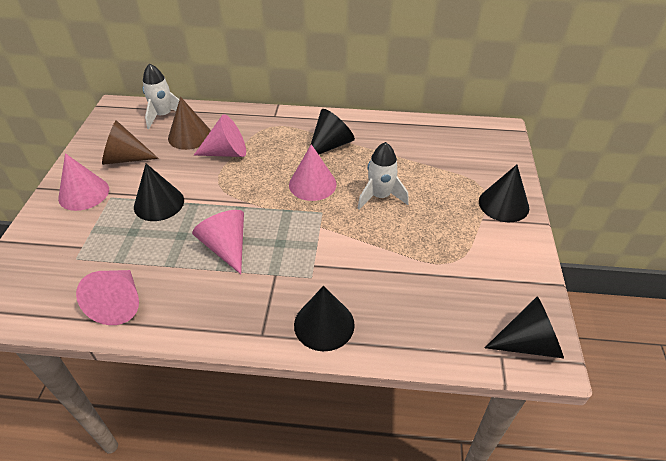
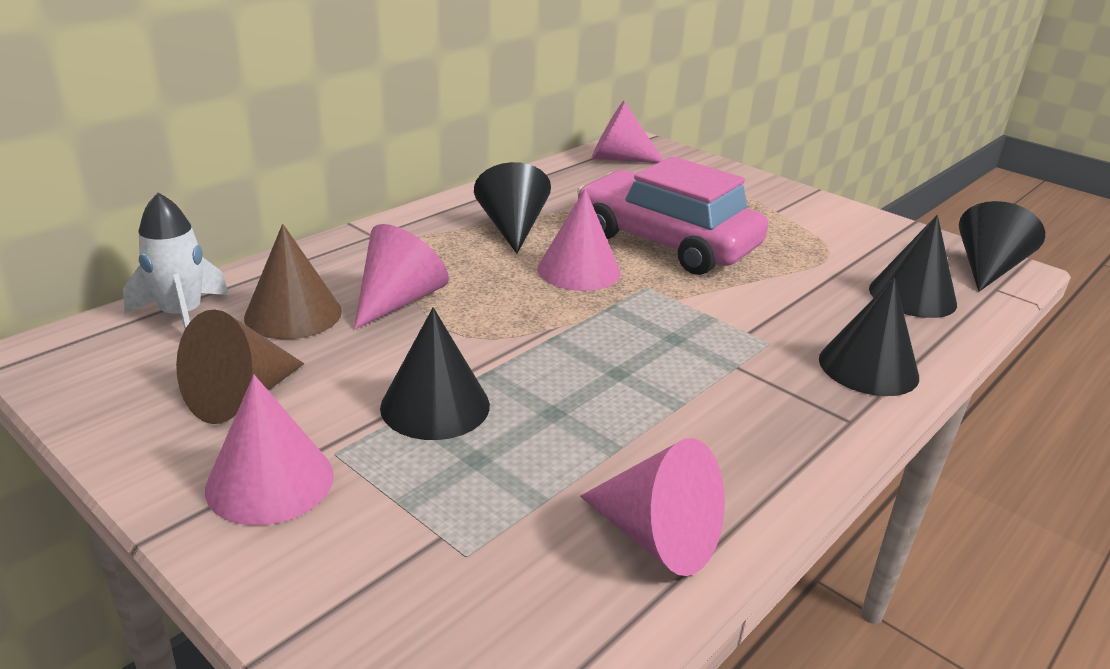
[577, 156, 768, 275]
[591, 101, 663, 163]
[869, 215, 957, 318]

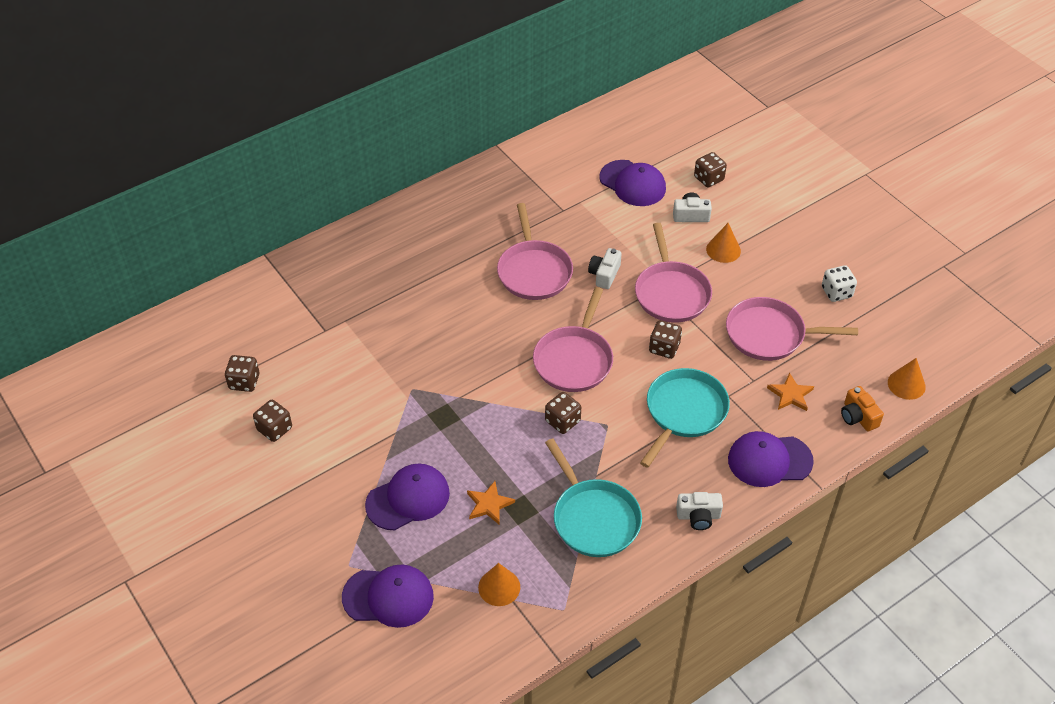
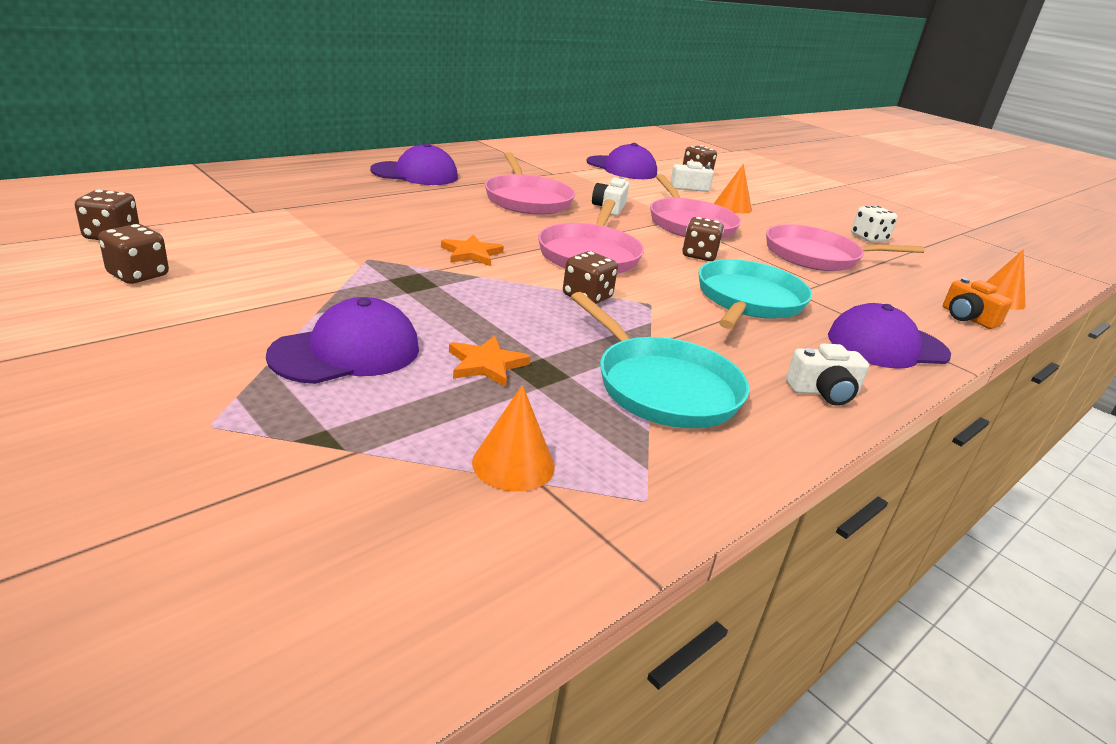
[370, 143, 458, 185]
[441, 234, 504, 266]

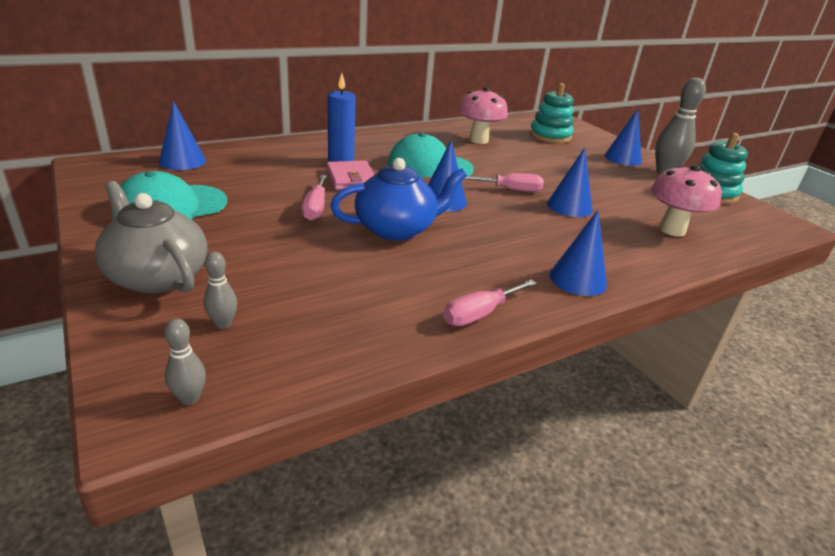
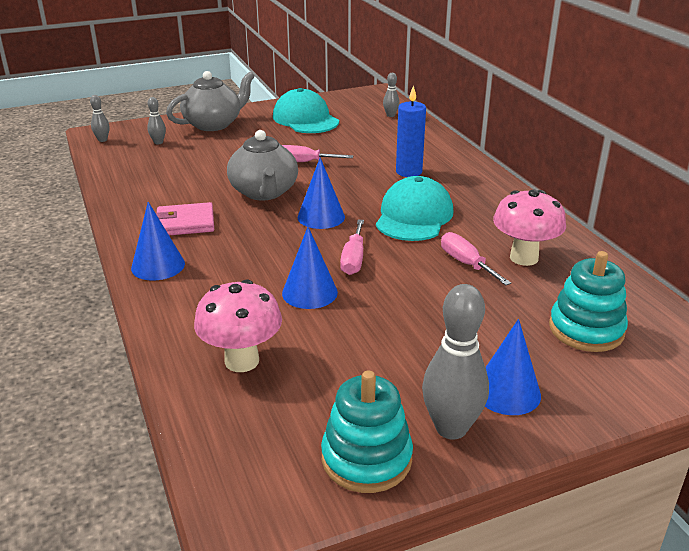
[156, 202, 214, 235]
[227, 130, 298, 201]
[383, 73, 400, 117]
[441, 232, 511, 285]

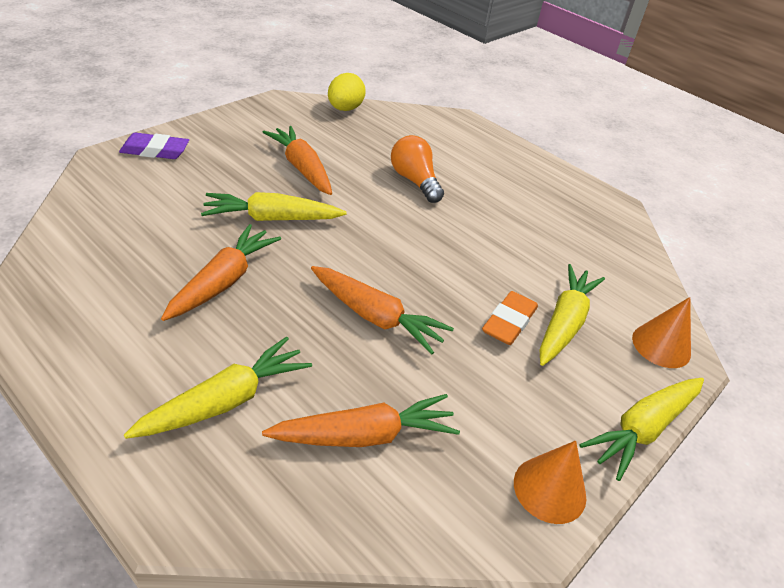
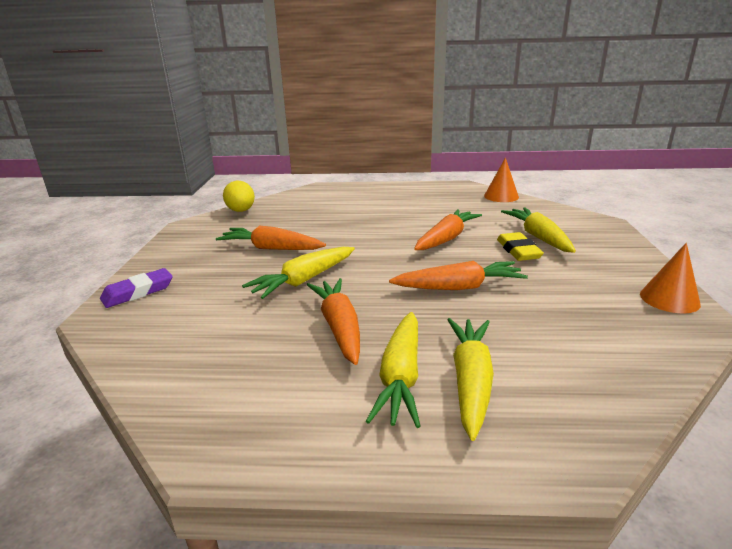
[366, 312, 421, 428]
[414, 209, 482, 250]
[484, 158, 519, 202]
[497, 232, 544, 261]
[391, 135, 444, 203] (first image)

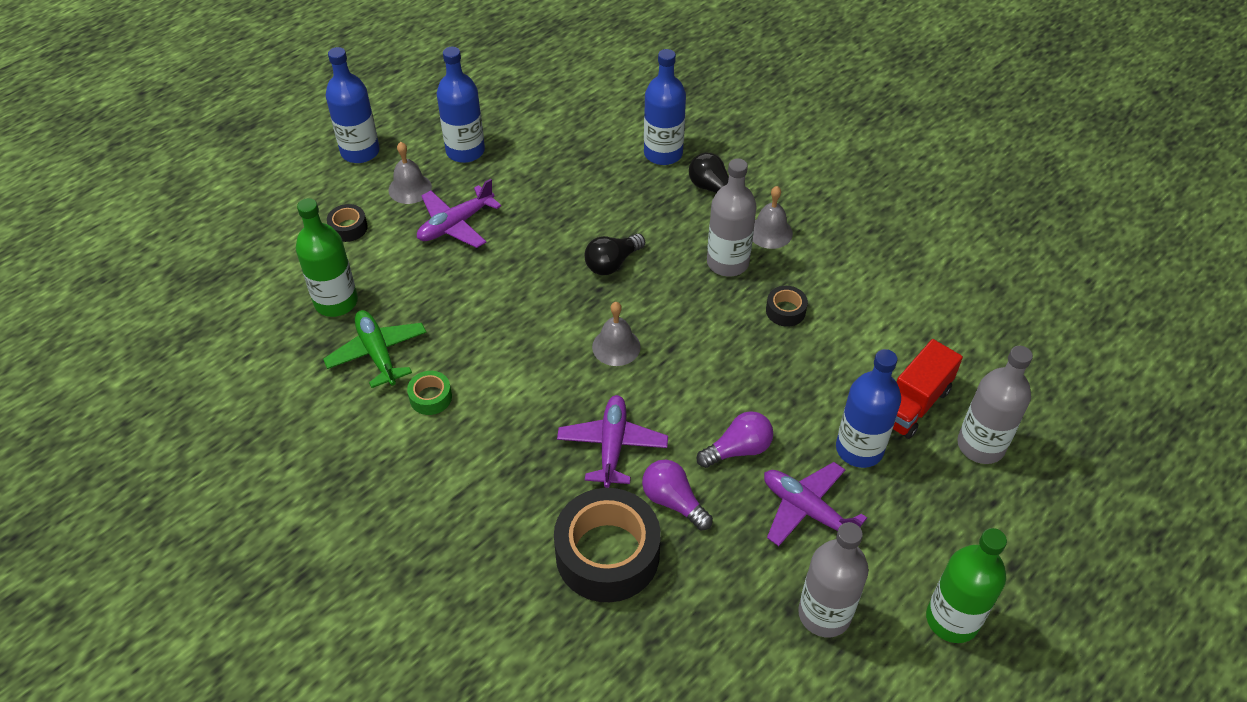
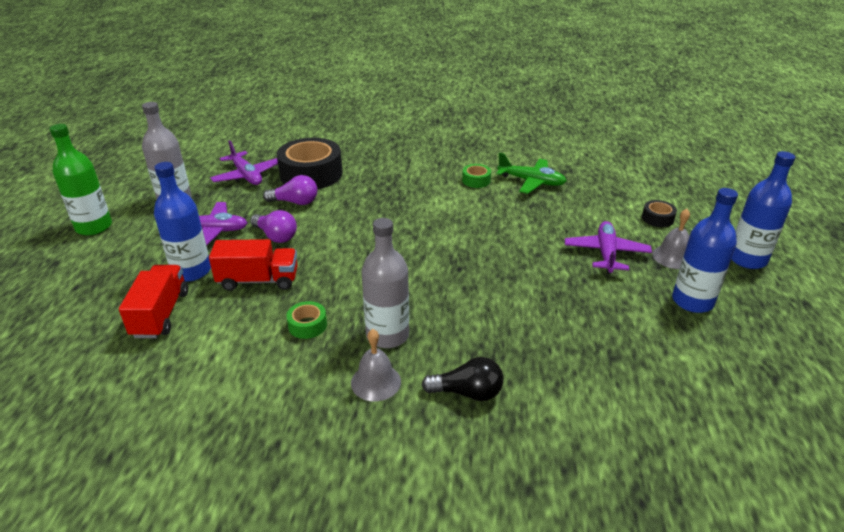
[209, 239, 298, 291]
[210, 140, 278, 185]
[250, 210, 297, 243]
[286, 301, 327, 339]
[296, 198, 358, 317] (first image)
[585, 234, 645, 275] (first image)
[592, 302, 641, 366] (first image)
[644, 49, 686, 165] (first image)
[957, 346, 1033, 464] (first image)

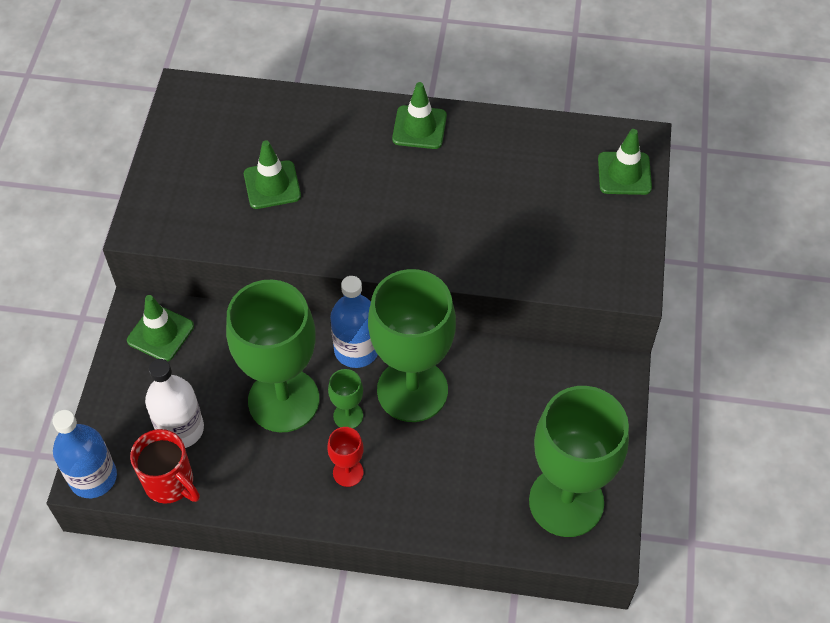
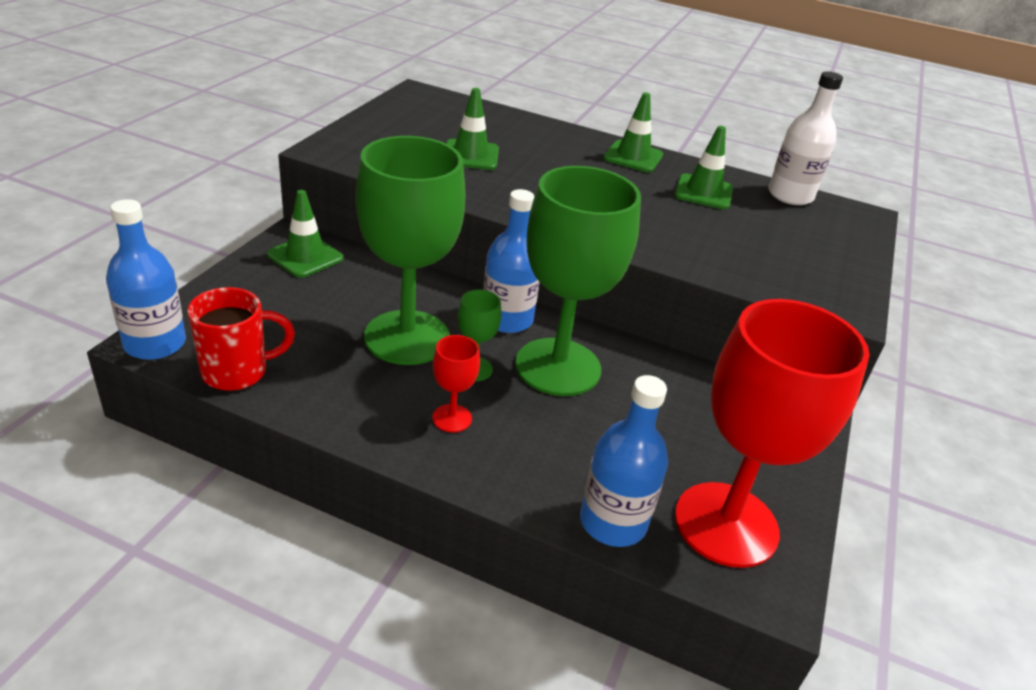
[187, 287, 295, 391]
[580, 375, 668, 547]
[674, 126, 733, 209]
[675, 299, 870, 568]
[768, 71, 843, 205]

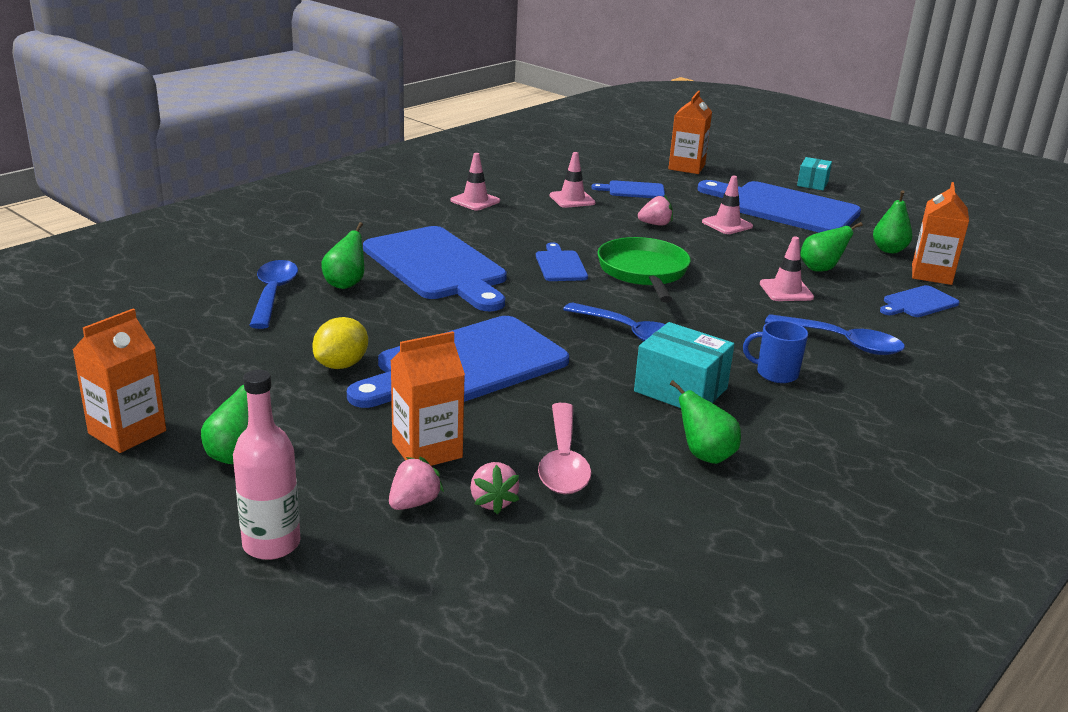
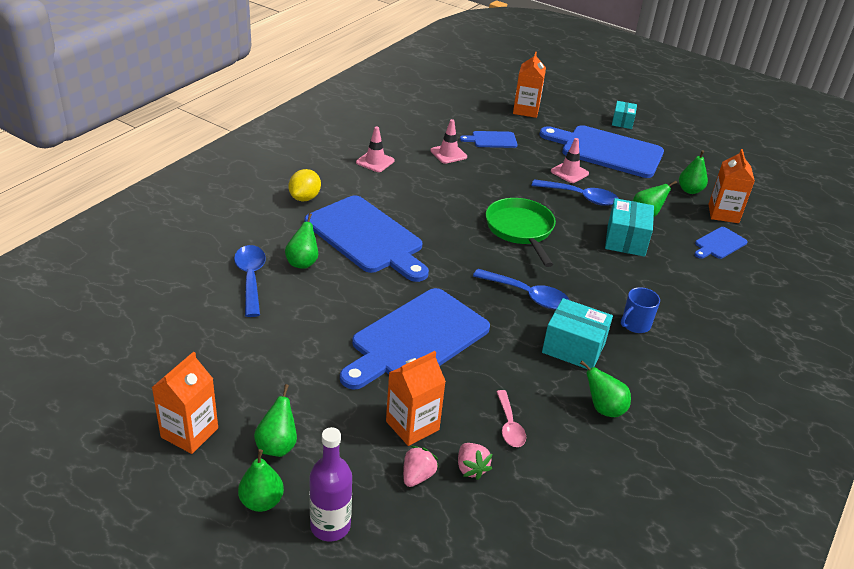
[238, 449, 284, 512]
[288, 169, 321, 202]
[309, 427, 352, 542]
[496, 390, 526, 447]
[531, 179, 619, 206]
[605, 198, 654, 257]
[621, 287, 660, 333]
[536, 242, 588, 281] (first image)
[638, 195, 673, 226] (first image)

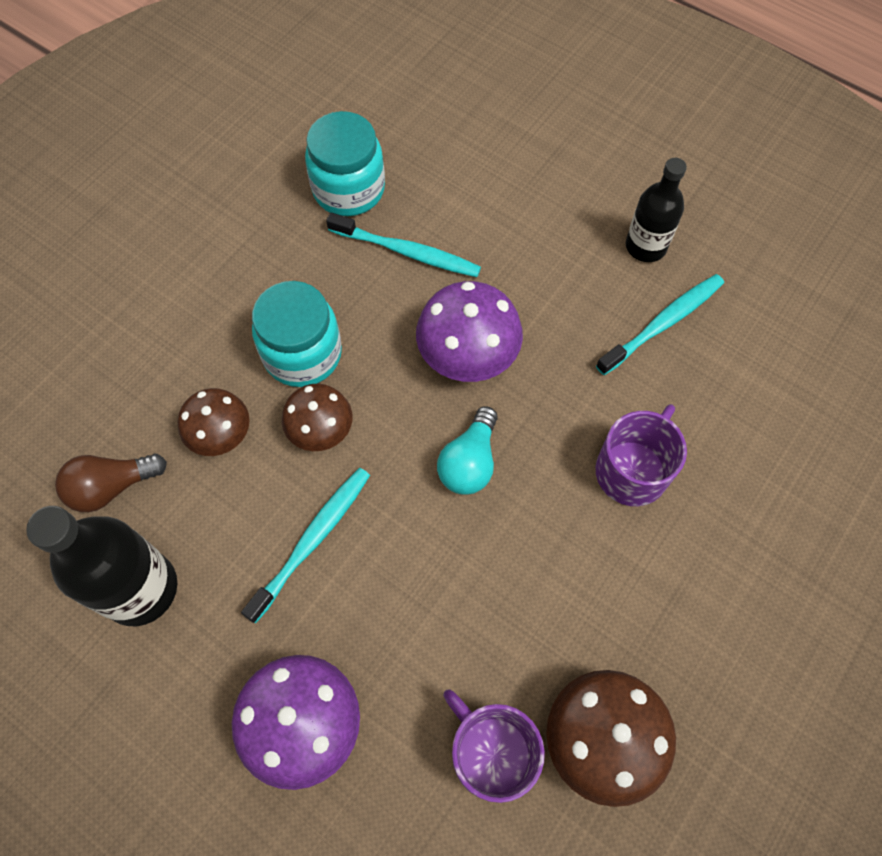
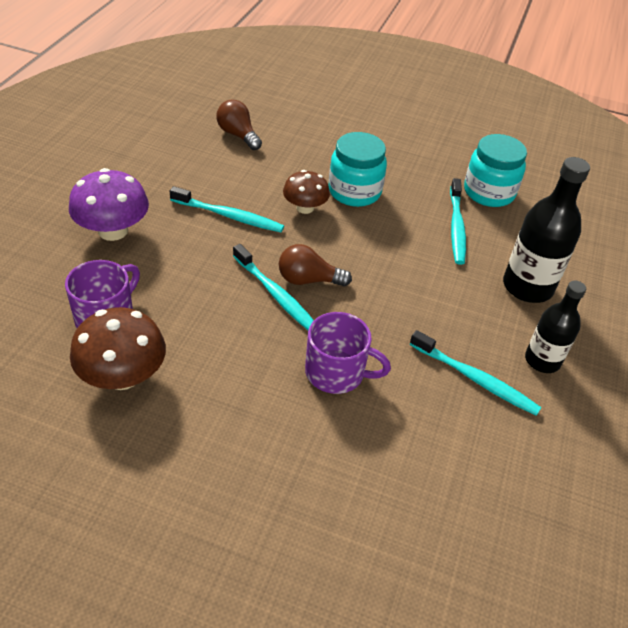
[233, 244, 314, 330]
[279, 244, 352, 287]
[503, 157, 590, 303]
[178, 388, 250, 456] (first image)
[416, 281, 523, 382] (first image)

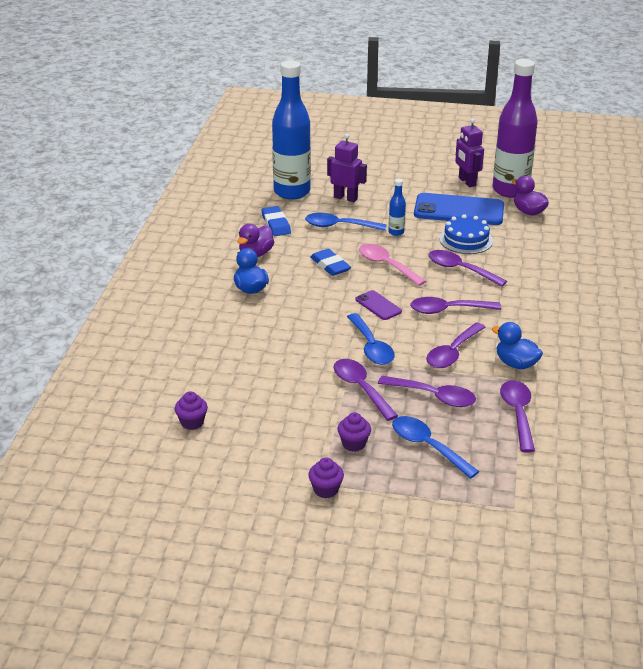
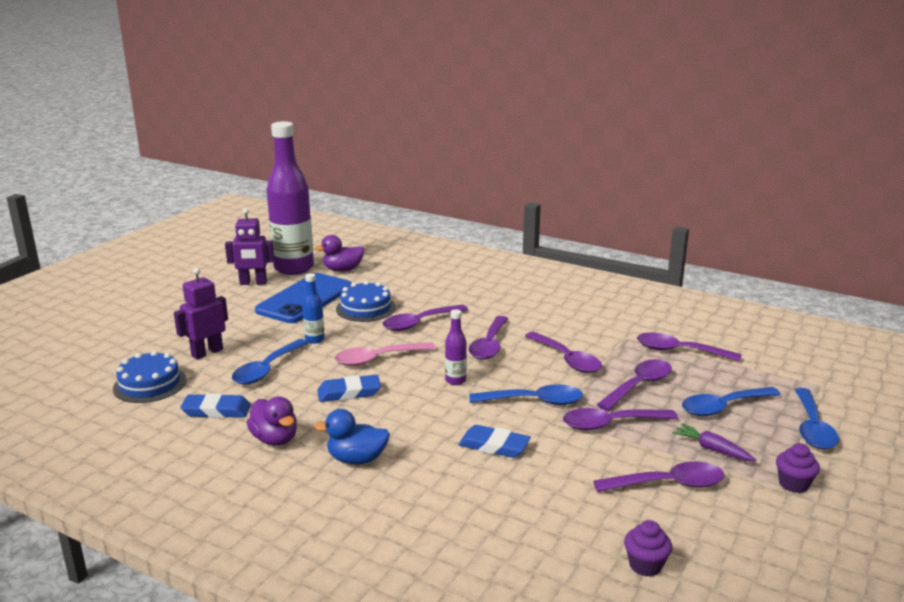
[113, 351, 187, 403]
[445, 309, 467, 385]
[458, 425, 531, 458]
[593, 462, 725, 492]
[672, 423, 756, 461]
[795, 388, 839, 449]
[492, 322, 543, 369] (first image)

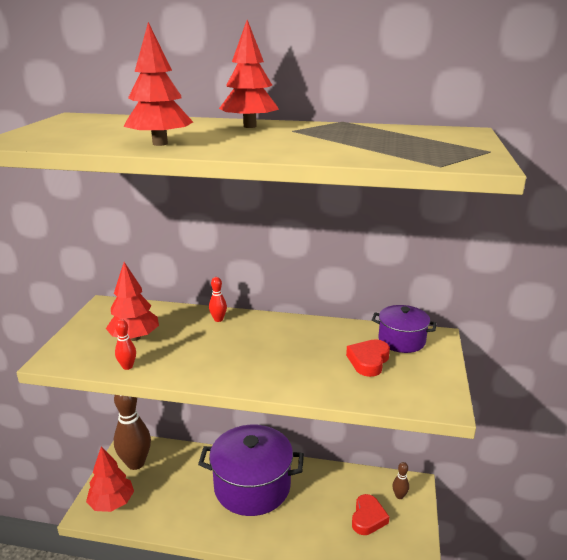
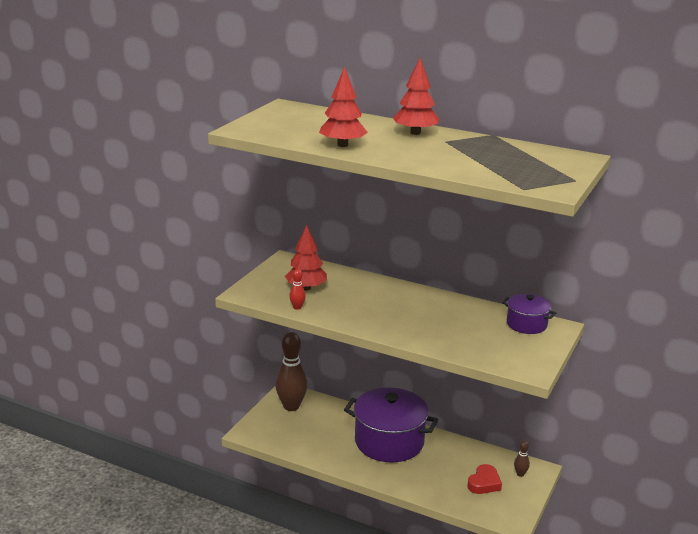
[86, 446, 134, 512] (first image)
[209, 277, 227, 322] (first image)
[346, 339, 390, 377] (first image)

